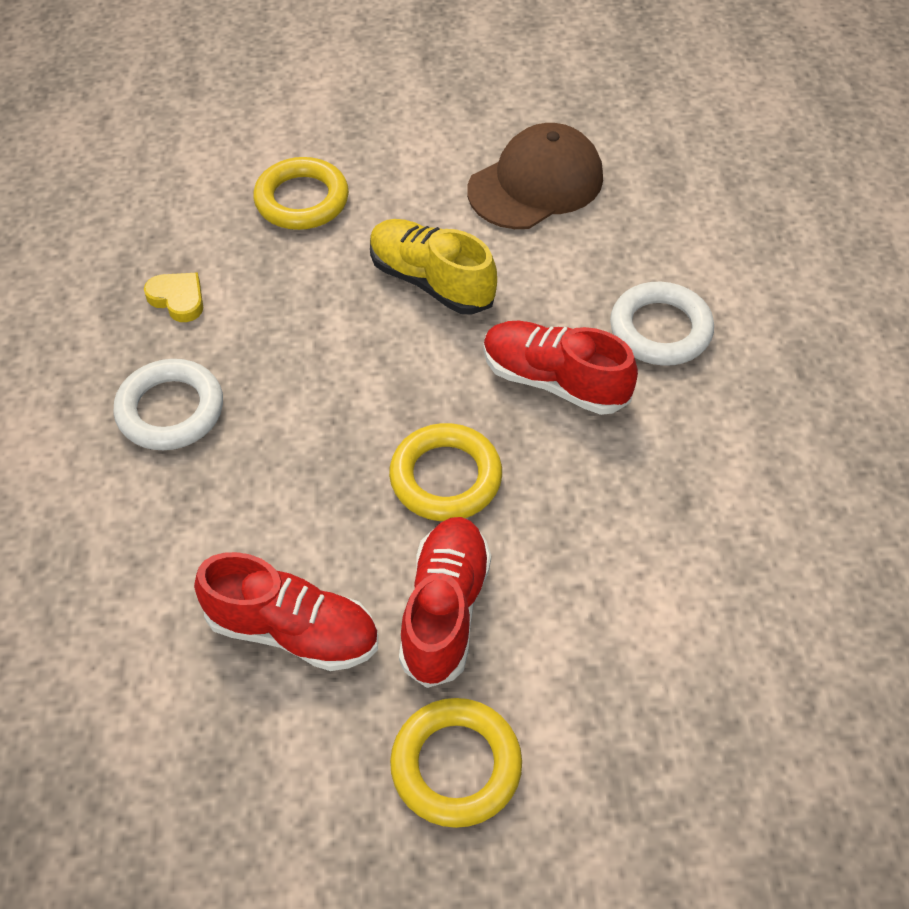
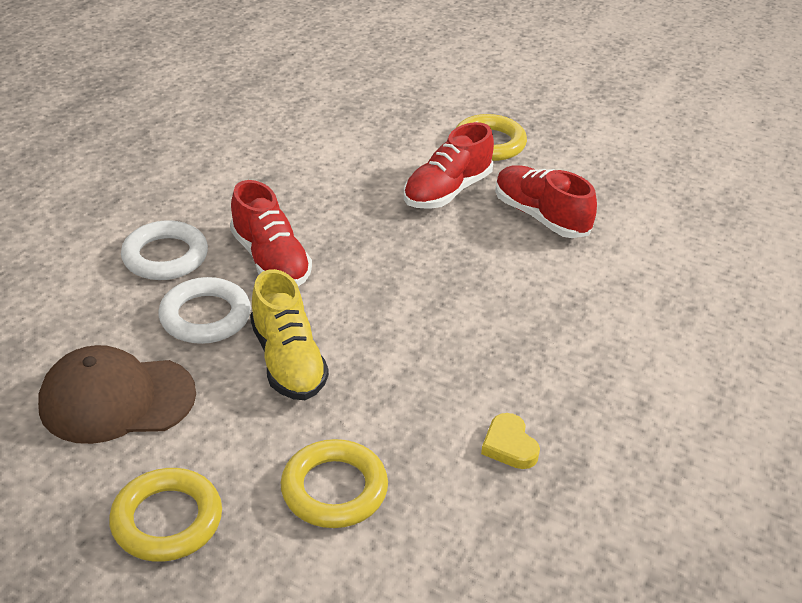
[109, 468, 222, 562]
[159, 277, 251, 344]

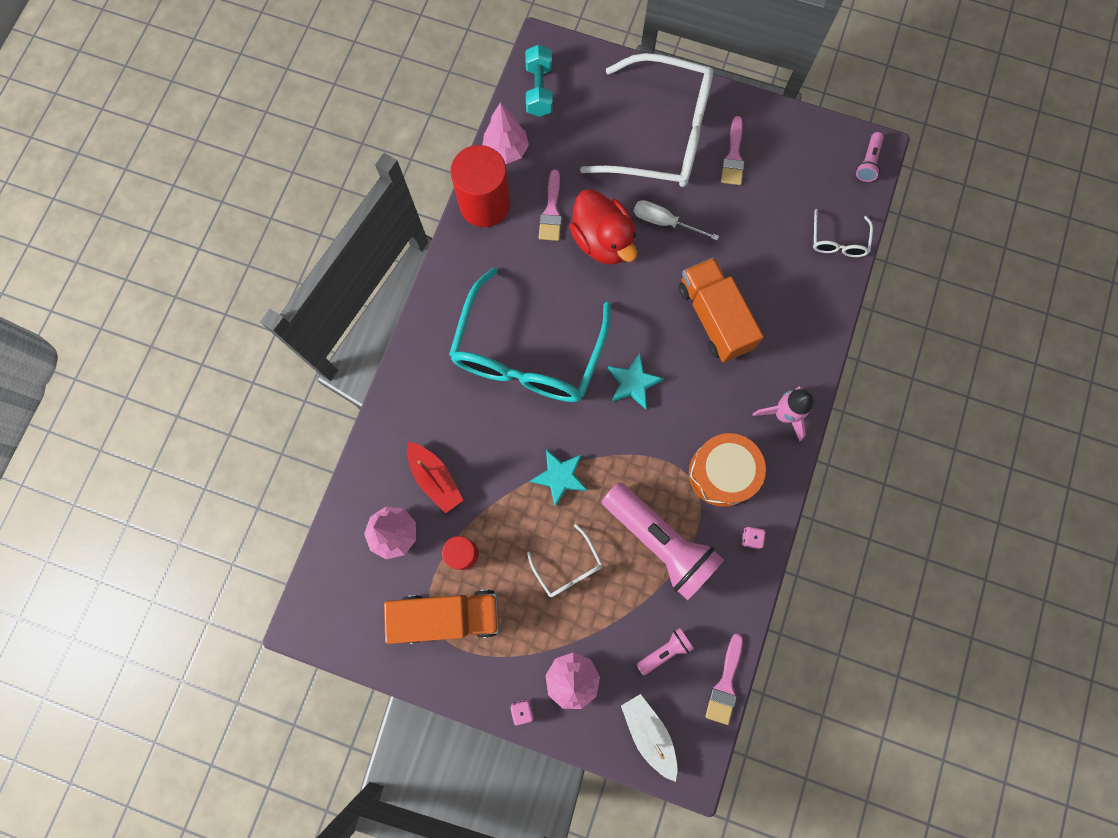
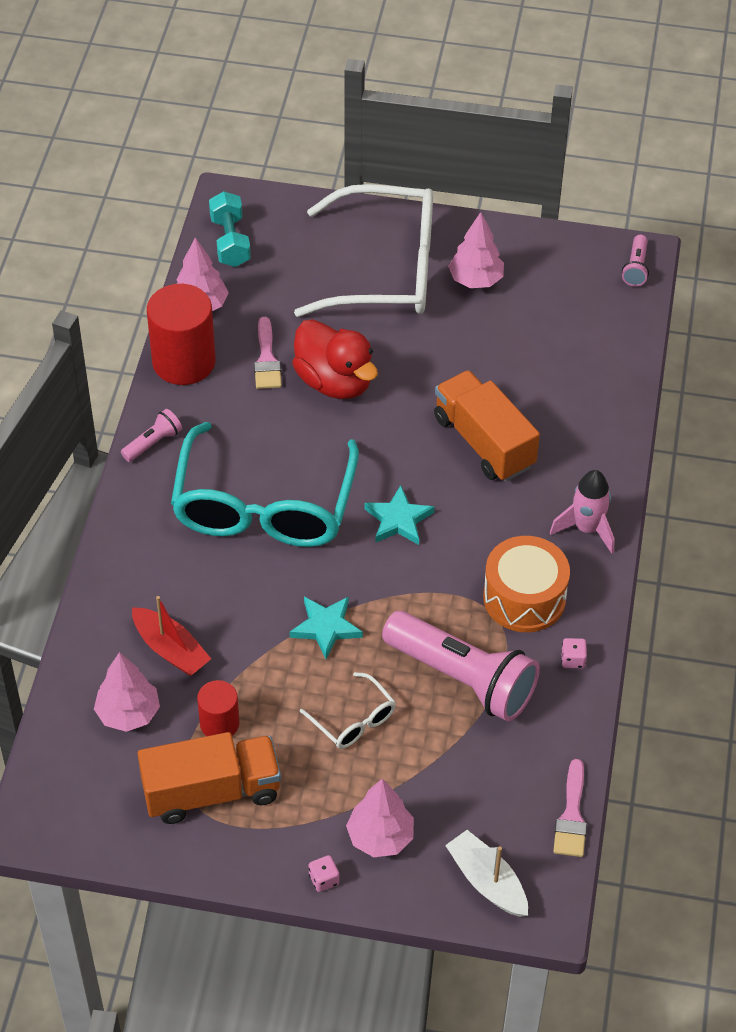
[121, 409, 182, 462]
[448, 212, 504, 288]
[634, 200, 719, 240] (first image)
[813, 209, 873, 257] (first image)

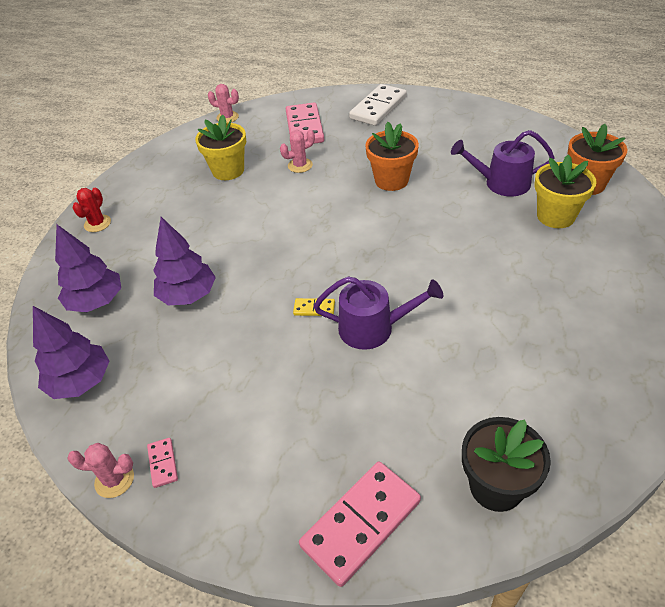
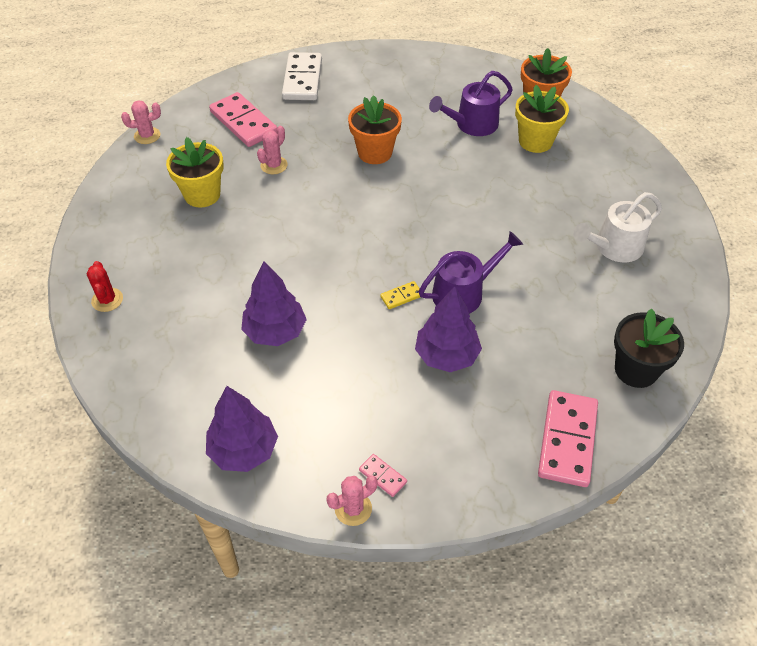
[415, 286, 482, 372]
[573, 192, 662, 262]

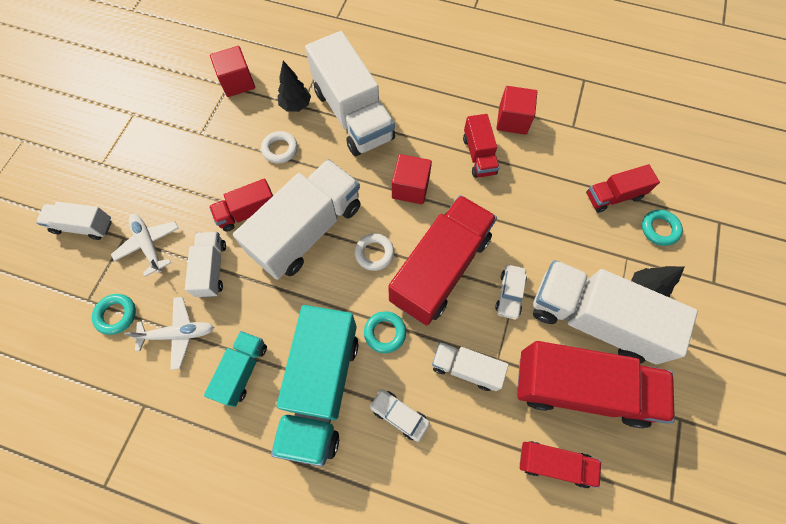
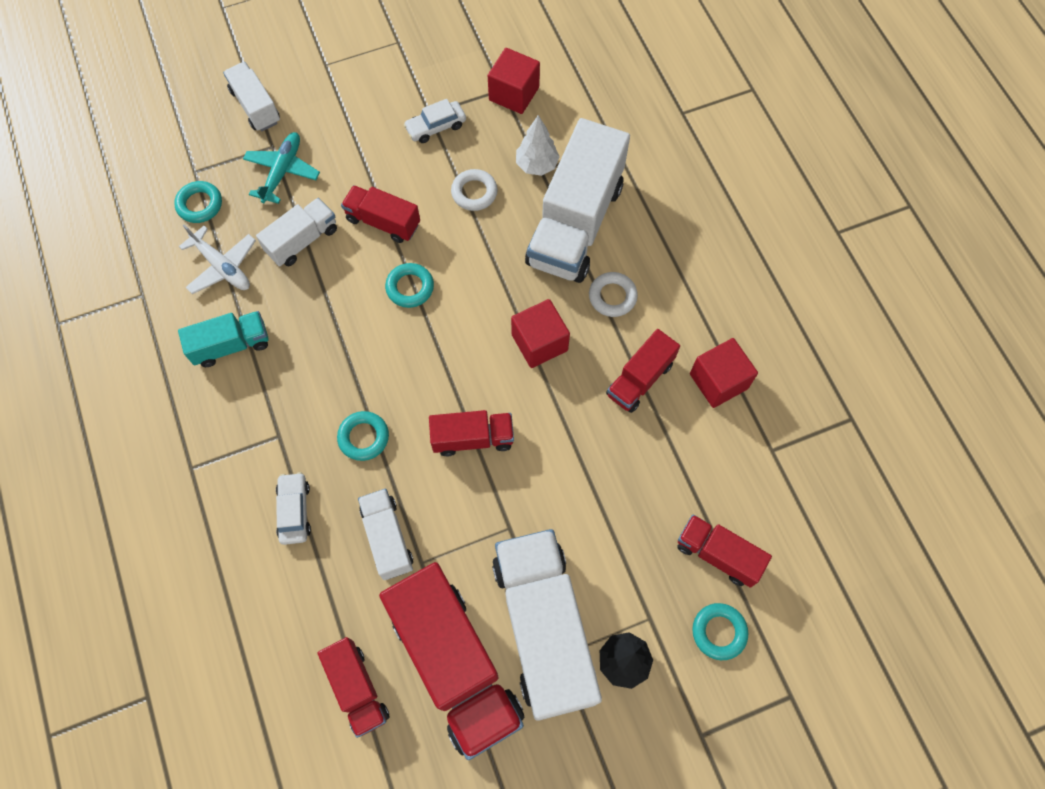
[243, 132, 320, 204]
[385, 263, 434, 308]
[404, 99, 466, 143]
[429, 410, 514, 456]
[516, 115, 560, 176]
[589, 272, 638, 317]
[271, 305, 359, 466] (first image)

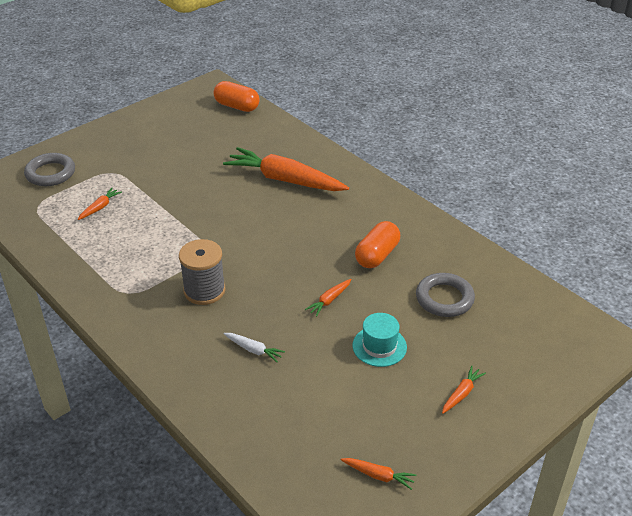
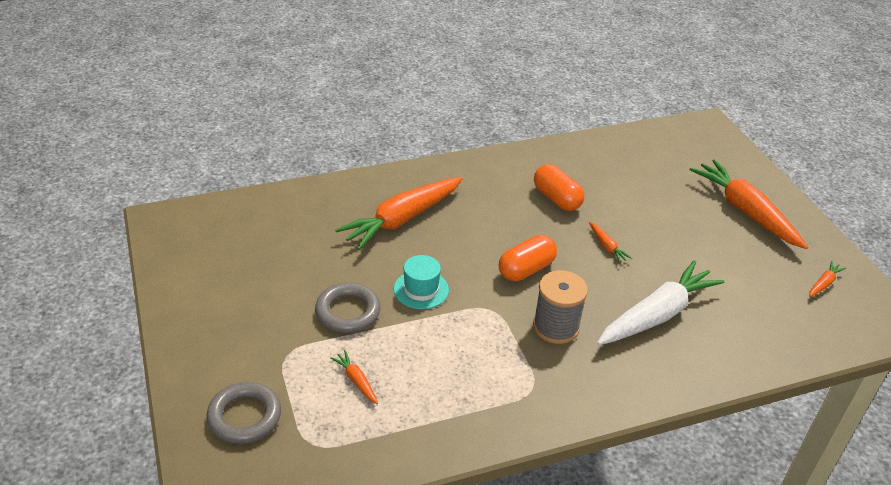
[315, 283, 380, 333]
[394, 255, 449, 309]
[499, 235, 557, 281]
[597, 260, 725, 345]
[689, 159, 808, 249]

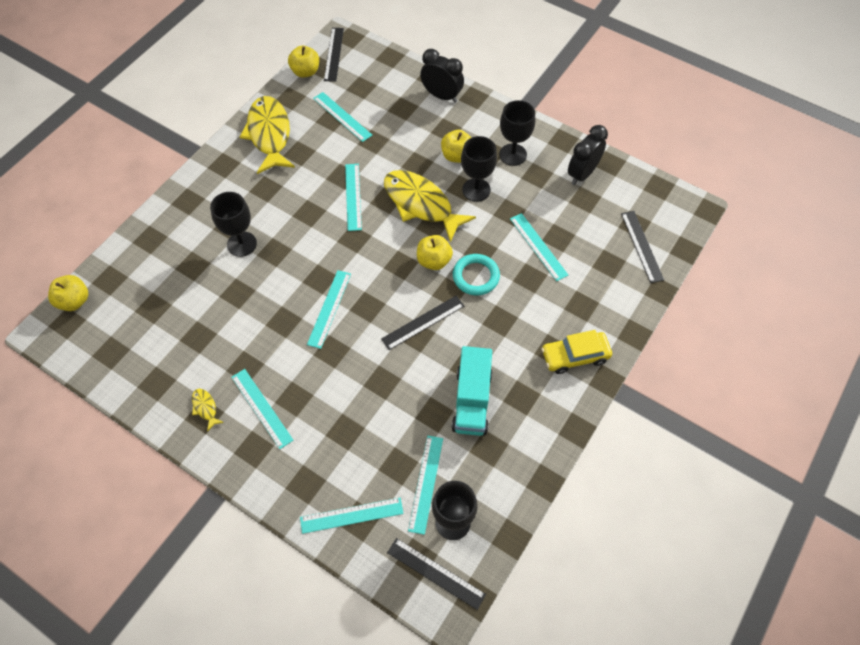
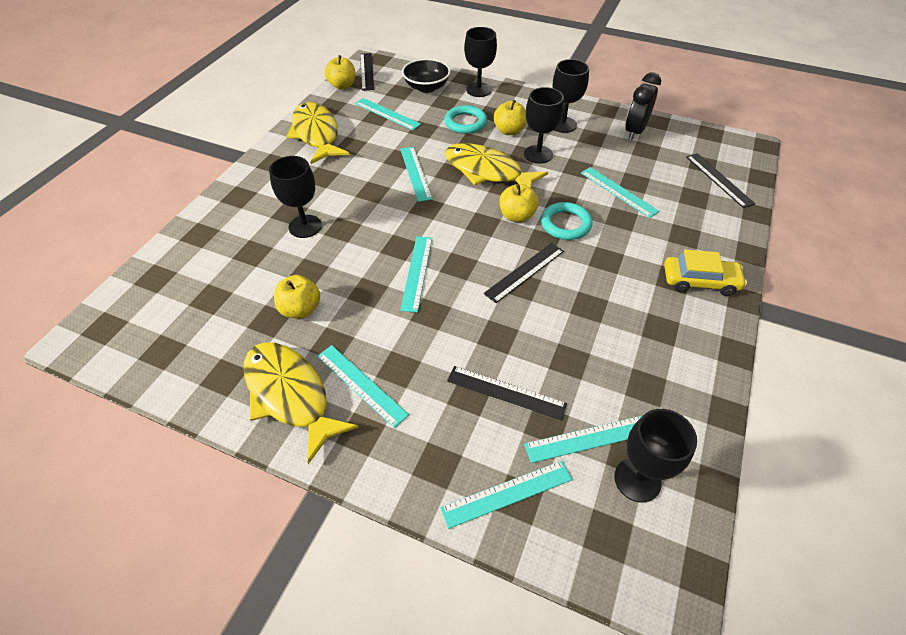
[244, 342, 359, 464]
[274, 275, 320, 318]
[402, 58, 451, 93]
[445, 105, 487, 134]
[447, 366, 567, 420]
[464, 27, 497, 97]
[524, 416, 642, 463]
[664, 249, 747, 296]
[451, 346, 492, 436] (first image)

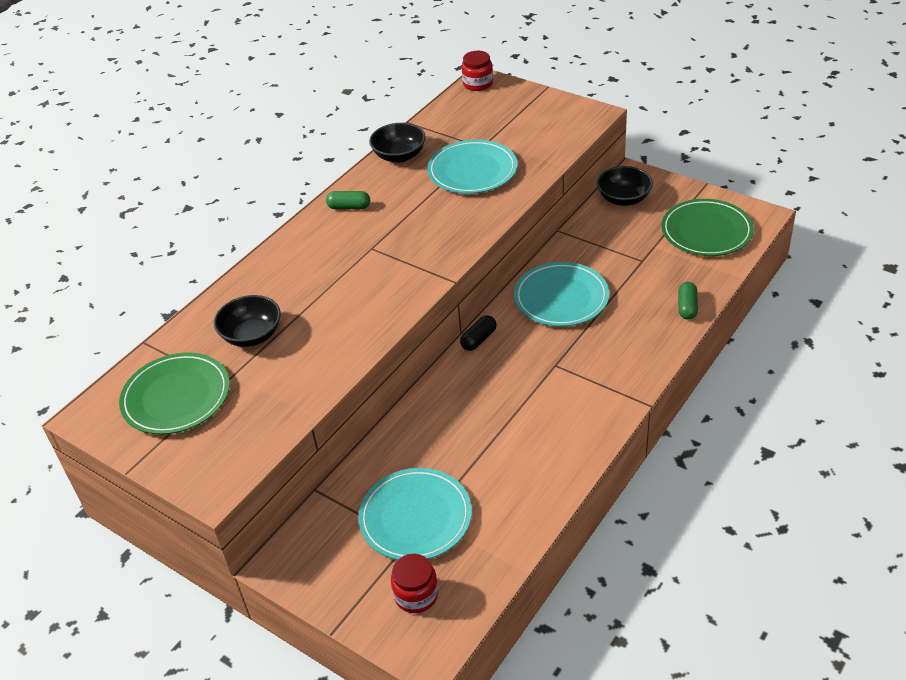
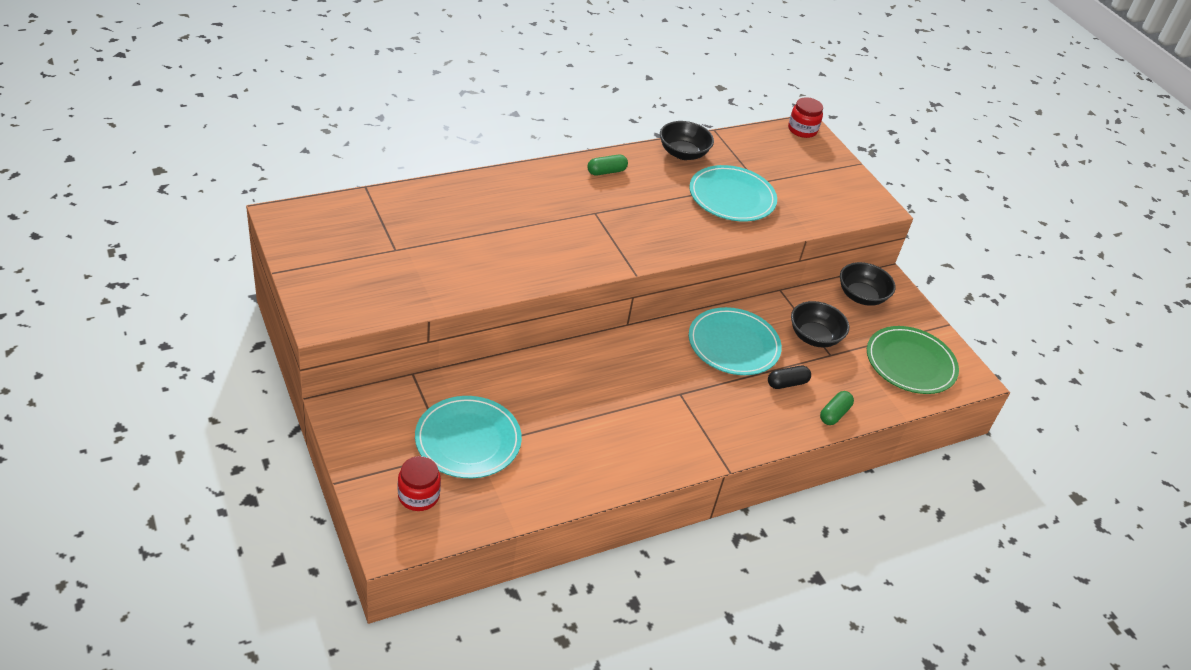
[587, 154, 628, 176]
[768, 366, 811, 389]
[791, 301, 849, 348]
[119, 353, 230, 435] (first image)

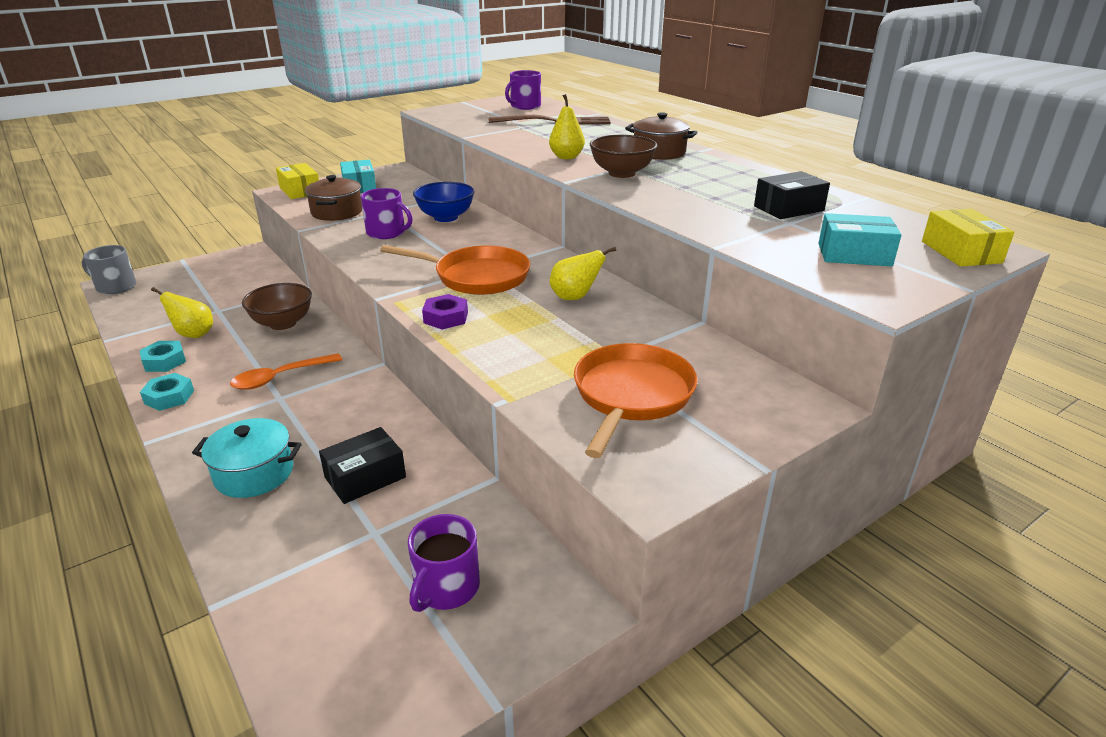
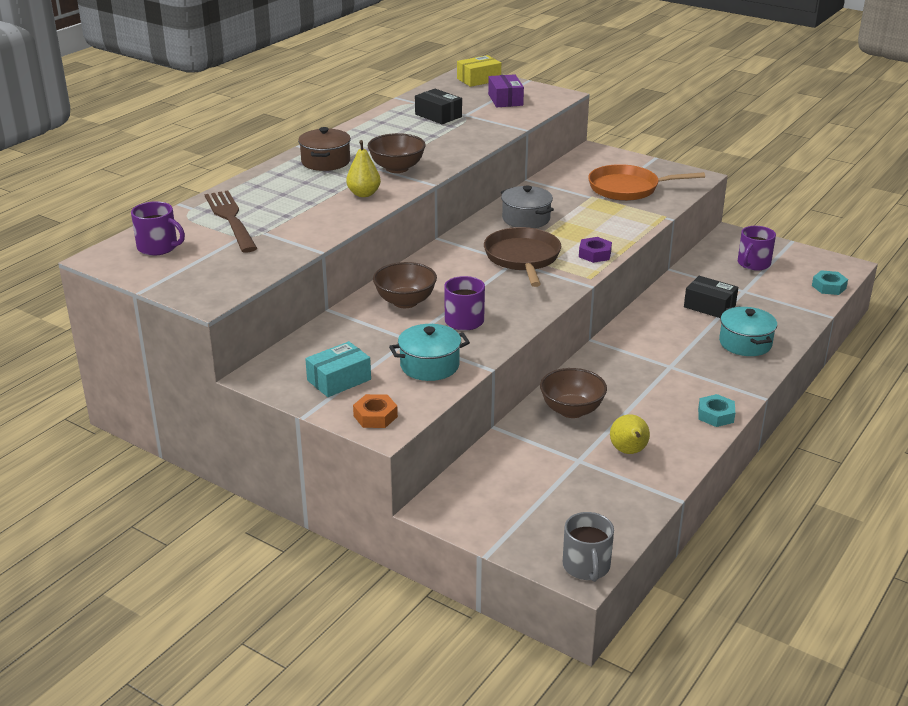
[353, 394, 398, 428]
[373, 262, 437, 308]
[389, 324, 470, 381]
[484, 227, 561, 287]
[488, 74, 524, 107]
[501, 185, 554, 228]
[738, 226, 776, 271]
[812, 270, 848, 295]
[230, 353, 342, 390] (first image)

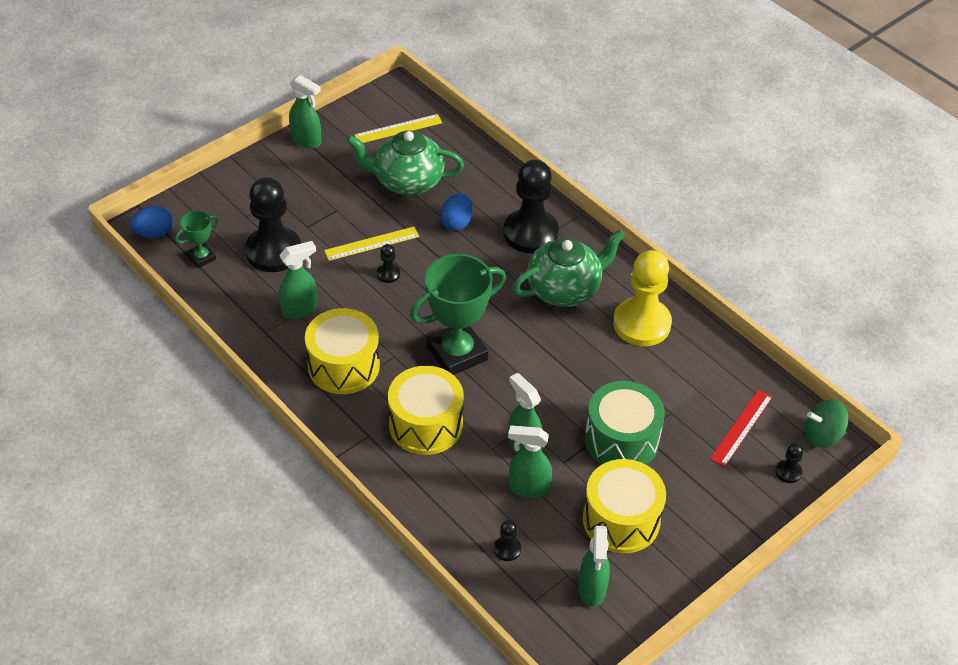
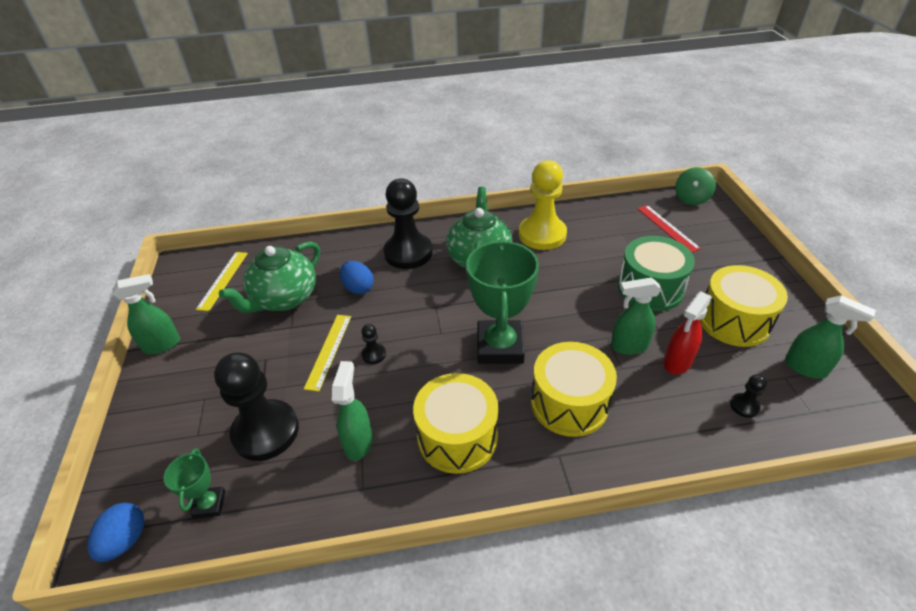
[663, 291, 712, 374]
[775, 443, 803, 483] (first image)

